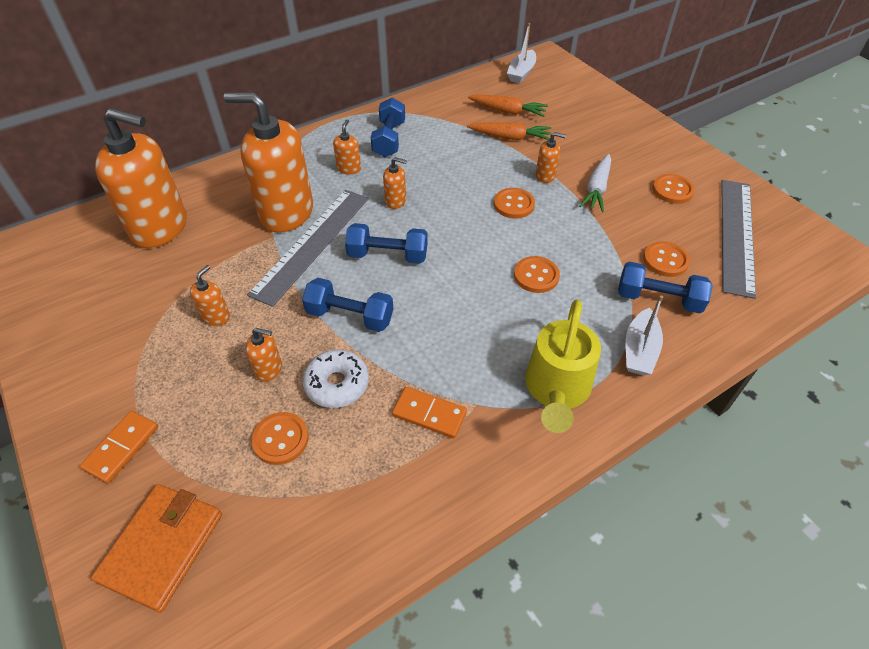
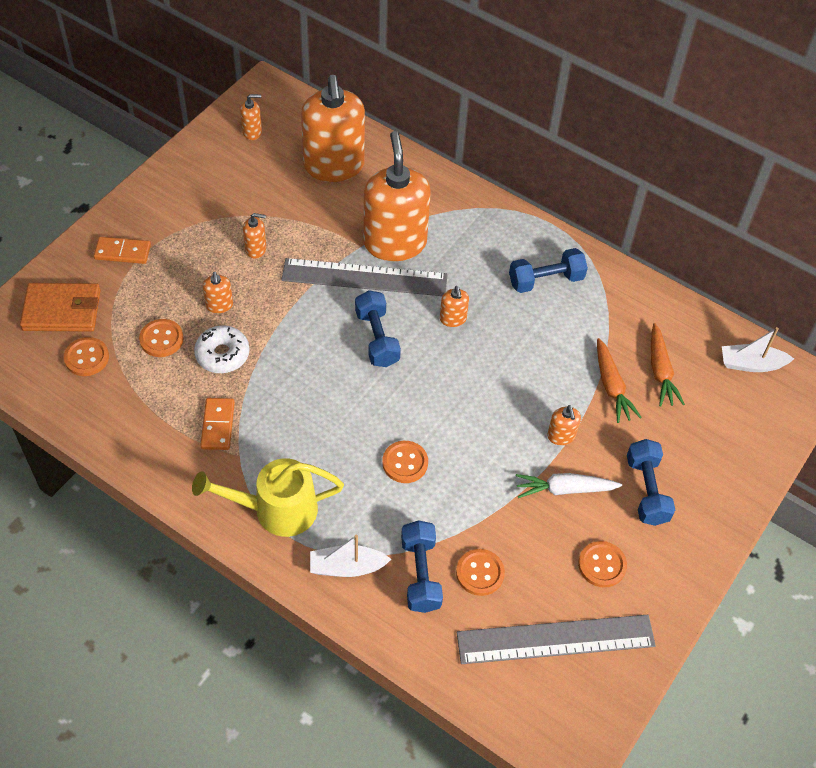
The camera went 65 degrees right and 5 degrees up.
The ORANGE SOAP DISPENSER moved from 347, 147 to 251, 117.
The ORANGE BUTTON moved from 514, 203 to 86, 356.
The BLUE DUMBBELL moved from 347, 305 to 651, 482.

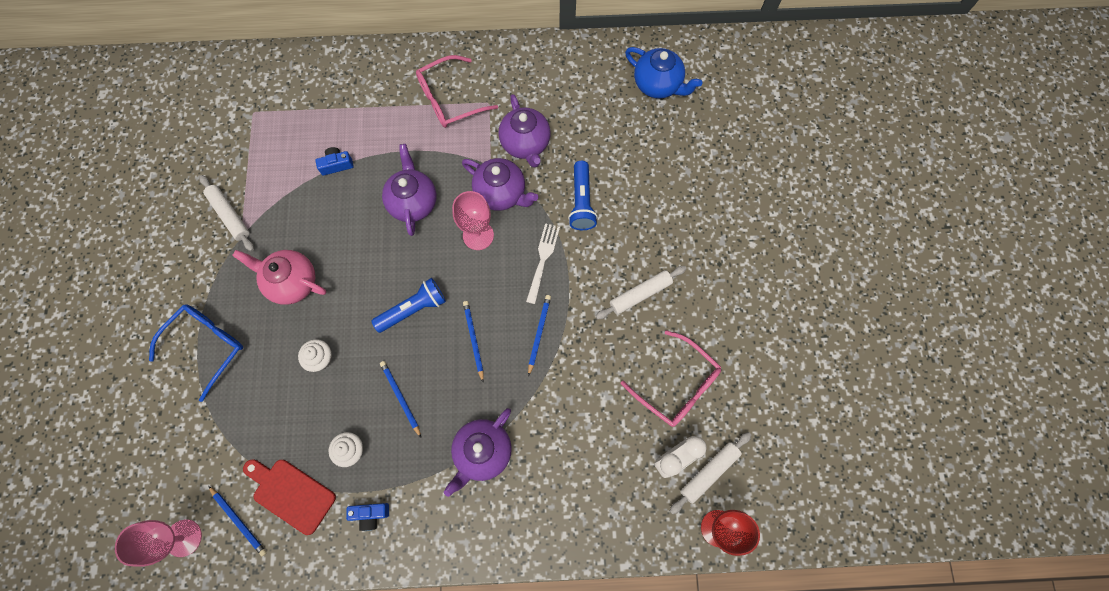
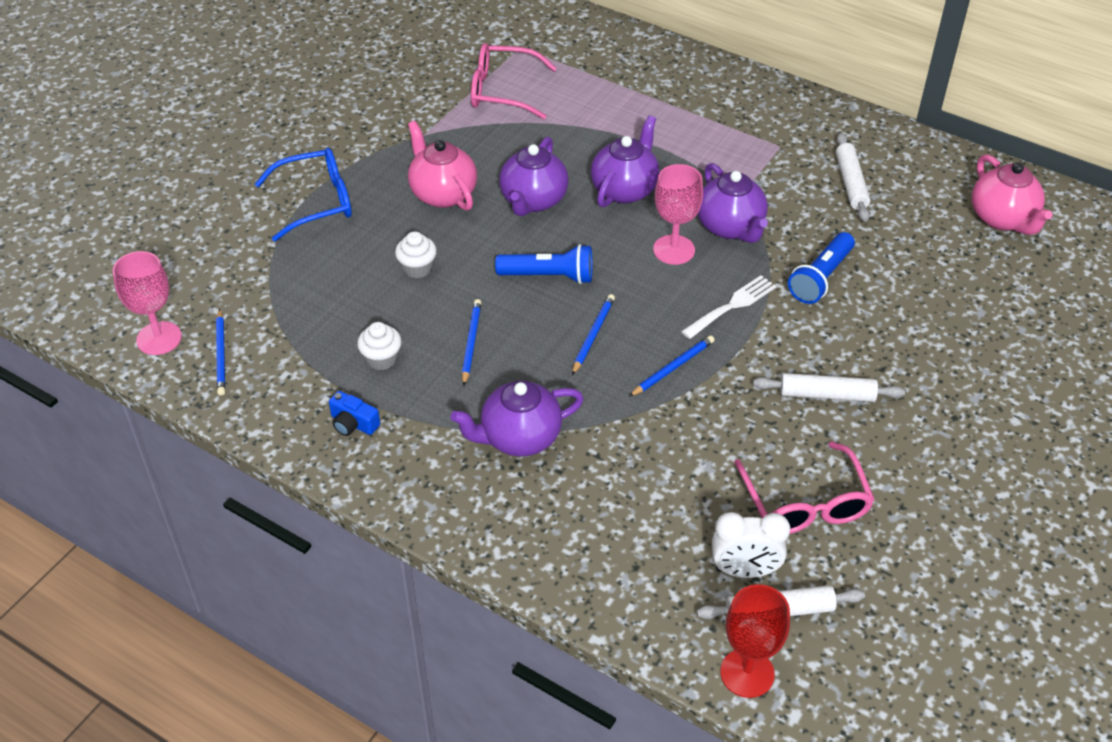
The camera went 35 degrees right and 25 degrees down.
The BLUE TEAPOT at 664, 73 became the PINK TEAPOT at 1012, 194.
The PINK GLASSES moved from 457, 91 to 514, 81.
The PURPLE TEAPOT moved from 525, 131 to 534, 176.
The BLUE CAMERA at 334, 161 disappeared.
The WHITE ROLLING PIN moved from 226, 213 to 853, 177.
The RED CUTTING BOARD at 289, 497 disappeared.

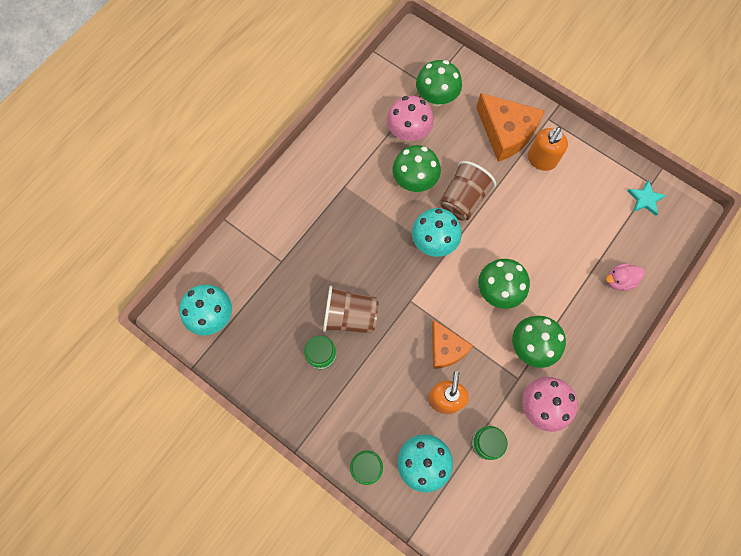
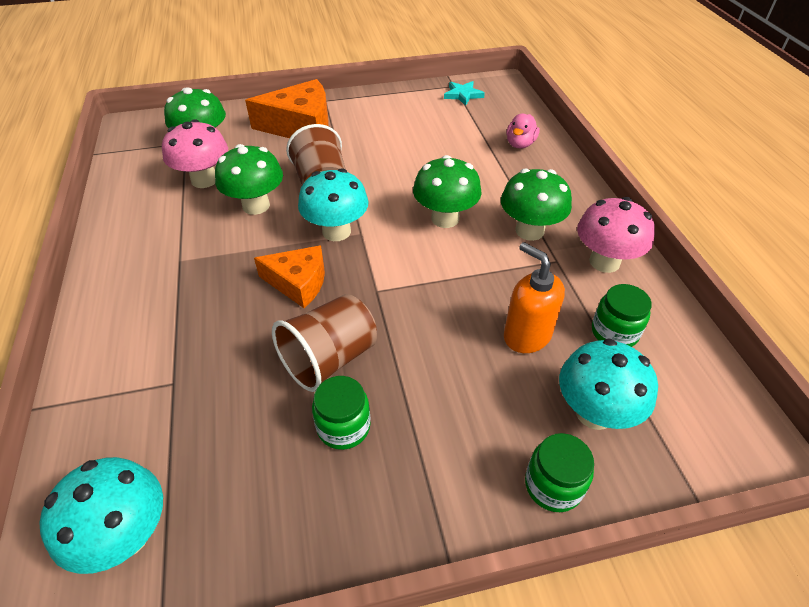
The camera went 50 degrees left and 25 degrees down.
The ORANGE SOAP DISPENSER at 548, 149 disappeared.
The ORANGE CHEESE moved from 452, 344 to 289, 276.

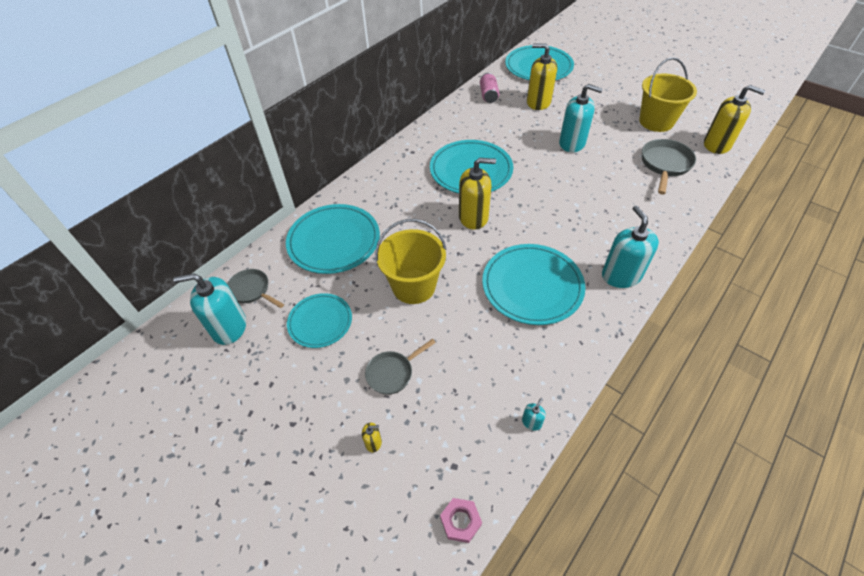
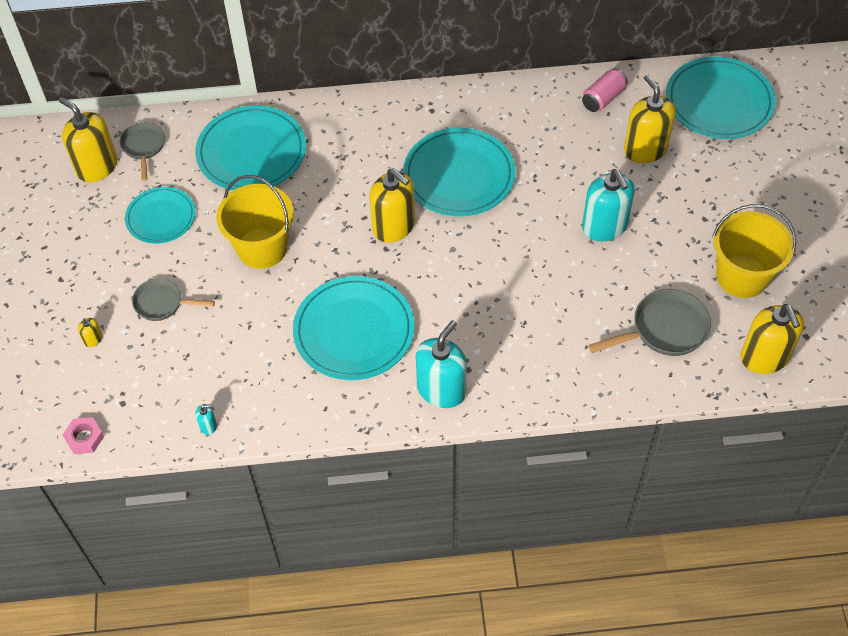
The camera went 45 degrees right and 5 degrees up.
The TURQUOISE SOAP DISPENSER at 209, 309 became the YELLOW SOAP DISPENSER at 88, 139.

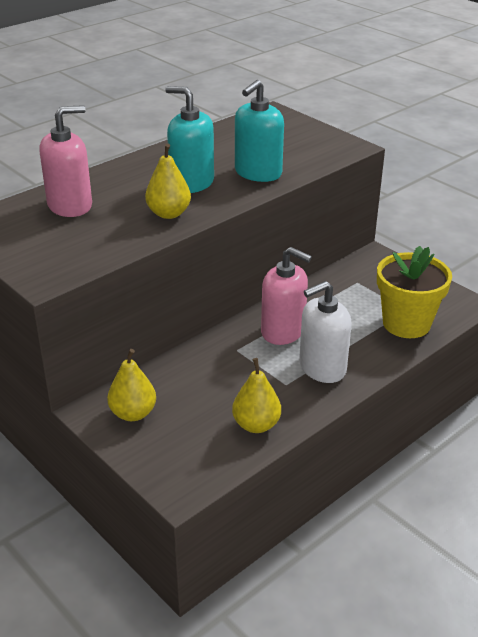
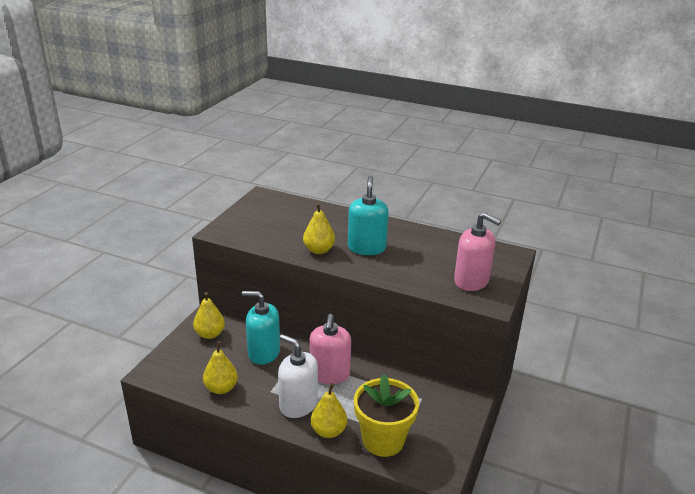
The camera went 65 degrees right and 5 degrees down.
The TURQUOISE SOAP DISPENSER moved from 259, 131 to 261, 328.
The PINK SOAP DISPENSER moved from 65, 161 to 477, 251.
The YELLOW PEAR at 329, 410 appeared.

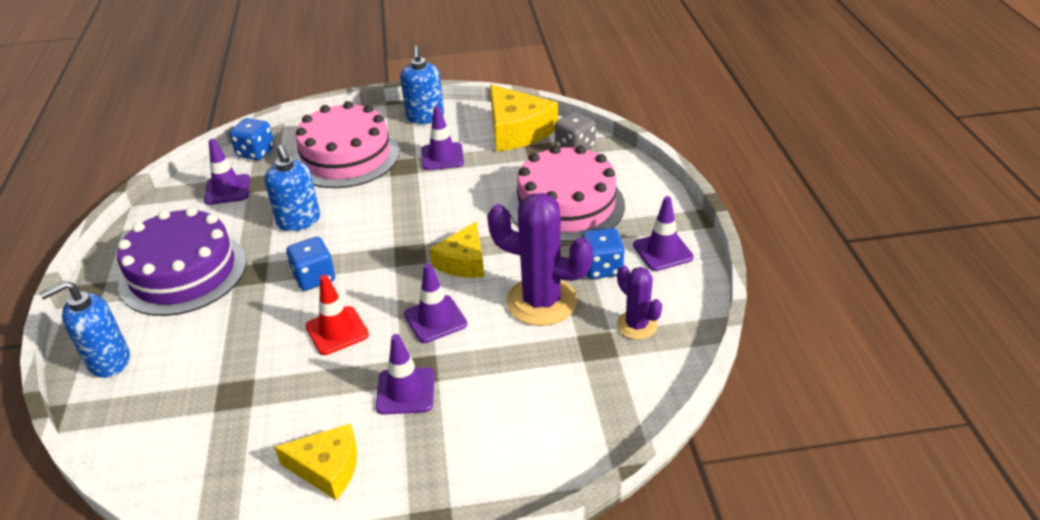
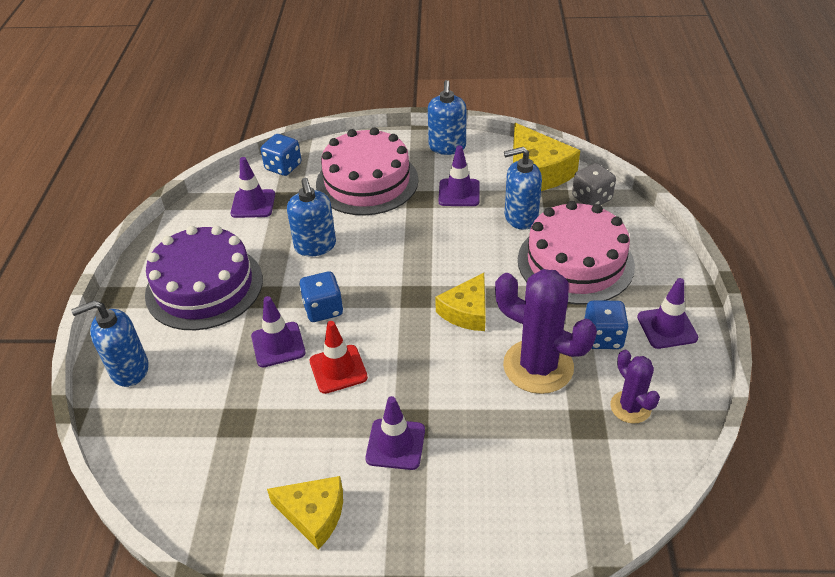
The camera went 10 degrees right and 5 degrees up.
The PURPLE TRAFFIC CONE moved from 435, 303 to 278, 331.
The BLUE SOAP DISPENSER at 523, 188 appeared.

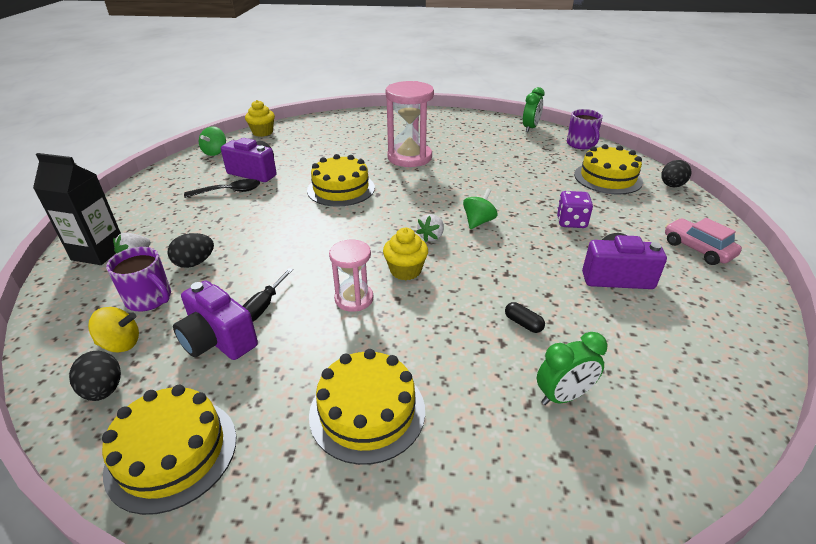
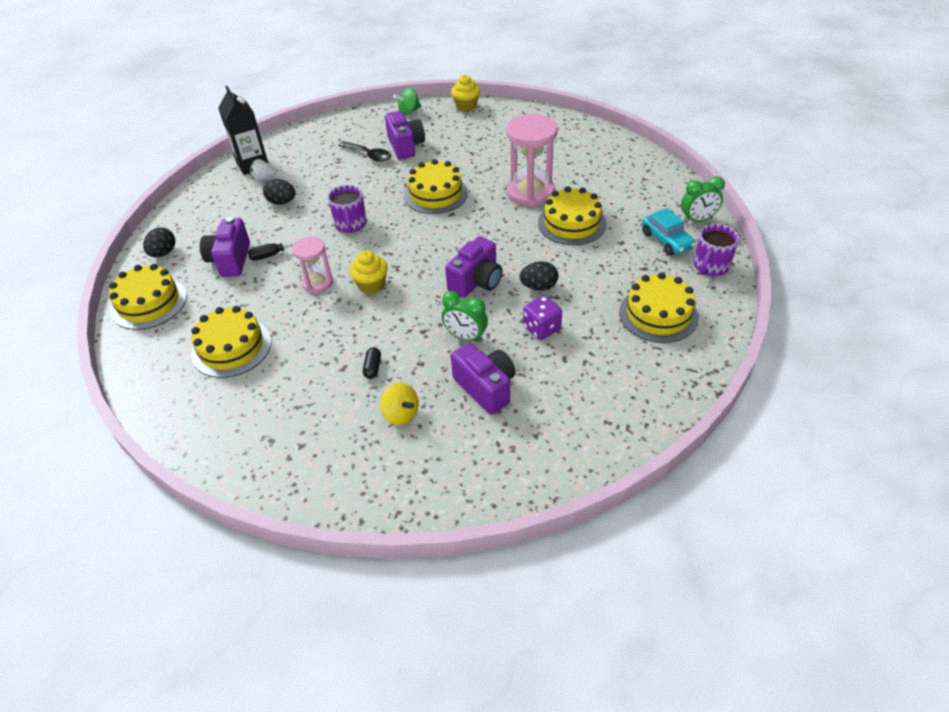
The camera went 50 degrees right and 10 degrees up.
The BLACK EGG moved from 676, 173 to 539, 276.
The GREEN SPINNING TOP at 480, 208 was replaced by the PURPLE CAMERA at 473, 267.
The WHITE STRAWBERRY at 430, 228 disappeared.
The PINK CAR at 703, 241 disappeared.
The PURPLE MUG moved from 138, 279 to 347, 209.
The YELLOW SPINNING TOP moved from 113, 330 to 399, 404.
The GREEN CLOCK moved from 572, 368 to 465, 316.
The YELLOW CAKE at 572, 216 appeared.
The TURQUOISE CAR at 669, 232 appeared.

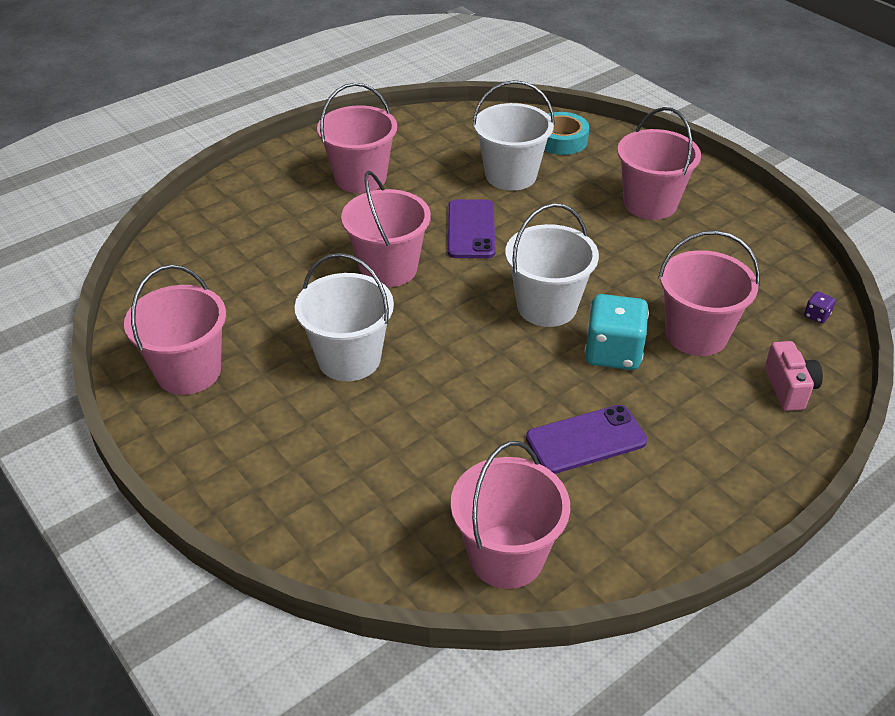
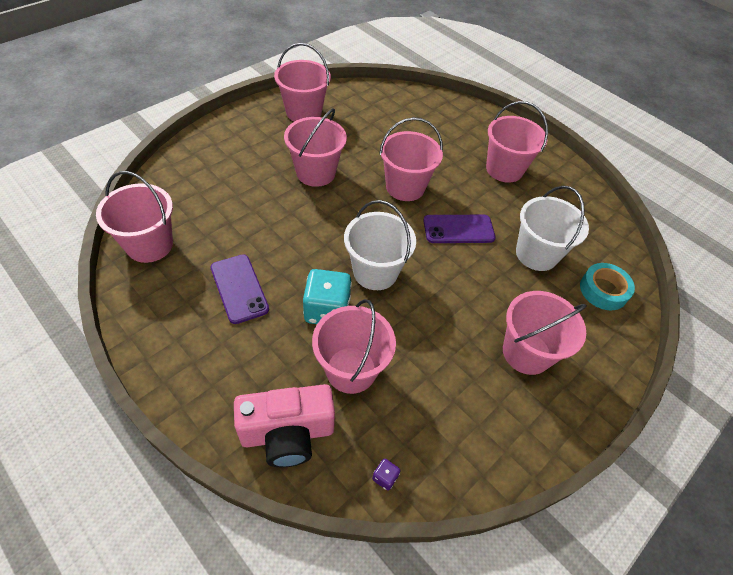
The camera went 80 degrees right and 10 degrees up.
The WHITE BUCKET at 344, 317 became the PINK BUCKET at 315, 147.
The PINK CAMERA at 794, 376 changed to 1.70 times the size.

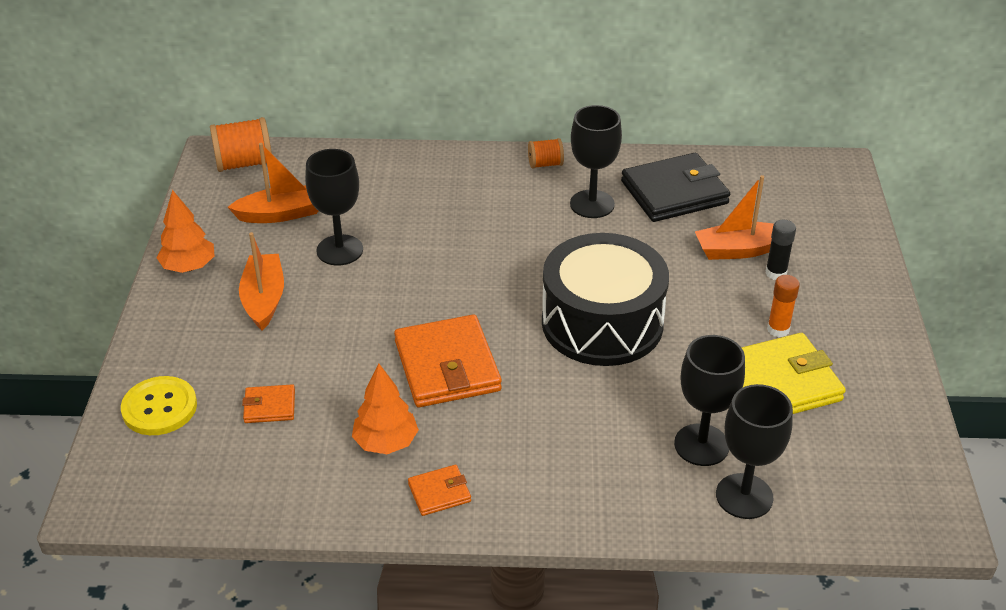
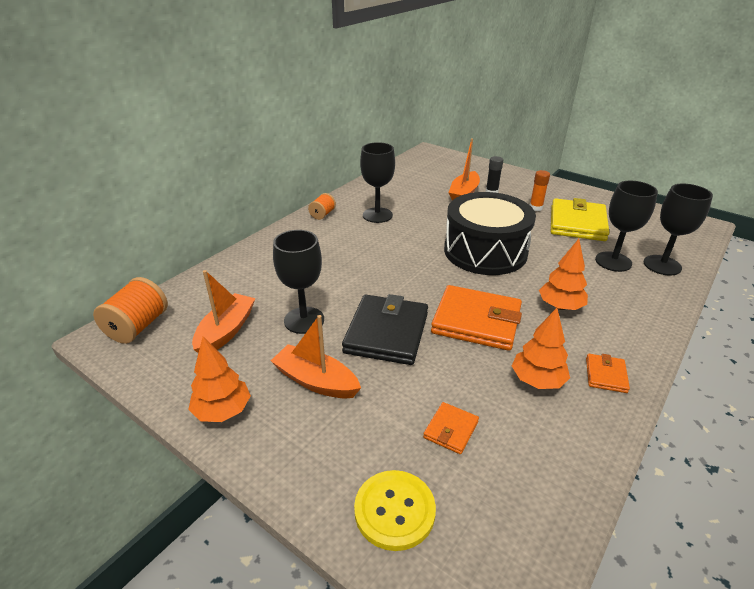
The camera went 55 degrees left and 5 degrees down.
The BLACK WALLET moved from 675, 187 to 385, 329.
The ORANGE TREE at 563, 274 appeared.

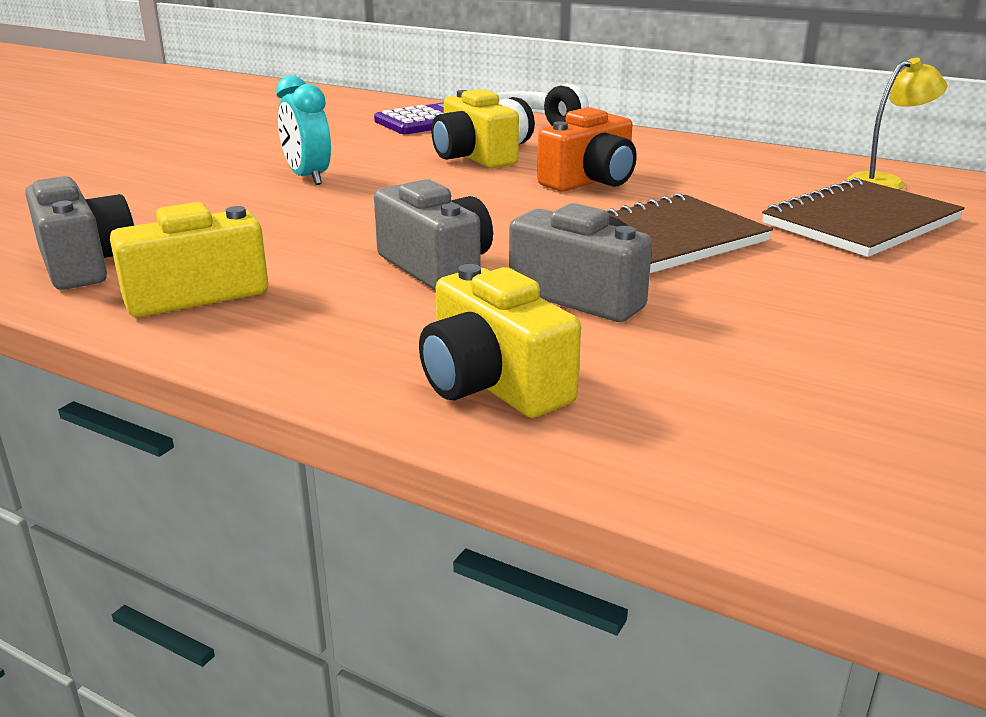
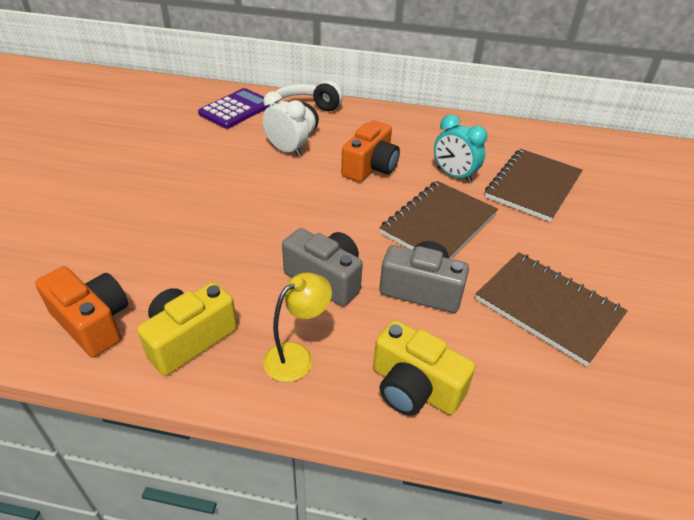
The camera went 20 degrees left and 15 degrees up.
The YELLOW LAMP moved from 897, 124 to 297, 327.
The TURQUOISE CLOCK moved from 303, 130 to 460, 149.
The YELLOW CAMERA at 475, 128 was replaced by the WHITE CLOCK at 285, 124.
The GREY CAMERA at 79, 233 became the ORANGE CAMERA at 81, 311.
The BROWN NOTEBOOK at 551, 309 appeared.

